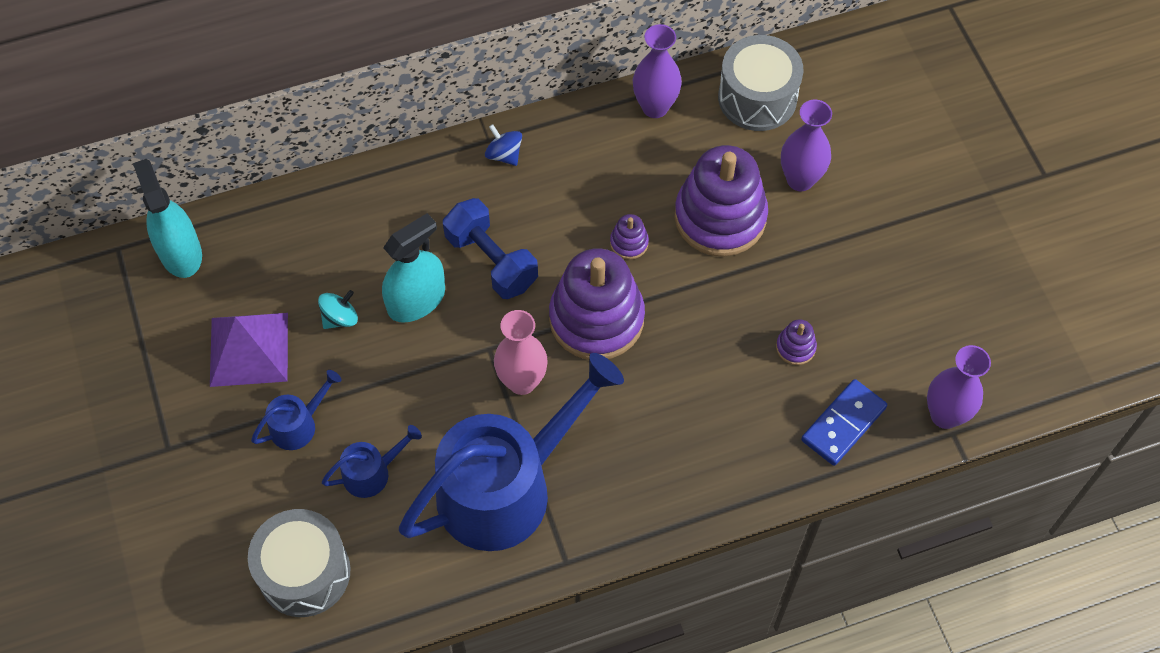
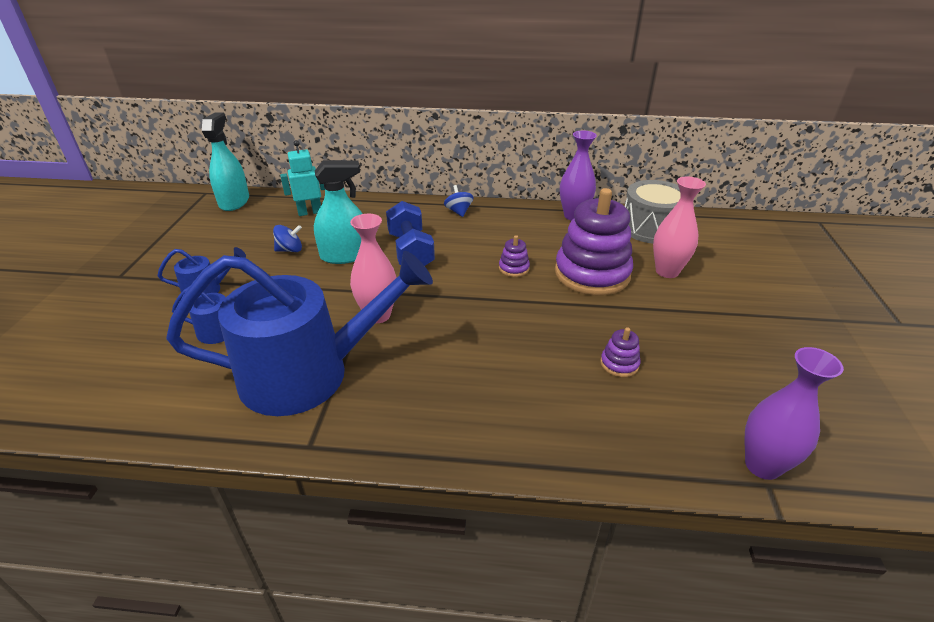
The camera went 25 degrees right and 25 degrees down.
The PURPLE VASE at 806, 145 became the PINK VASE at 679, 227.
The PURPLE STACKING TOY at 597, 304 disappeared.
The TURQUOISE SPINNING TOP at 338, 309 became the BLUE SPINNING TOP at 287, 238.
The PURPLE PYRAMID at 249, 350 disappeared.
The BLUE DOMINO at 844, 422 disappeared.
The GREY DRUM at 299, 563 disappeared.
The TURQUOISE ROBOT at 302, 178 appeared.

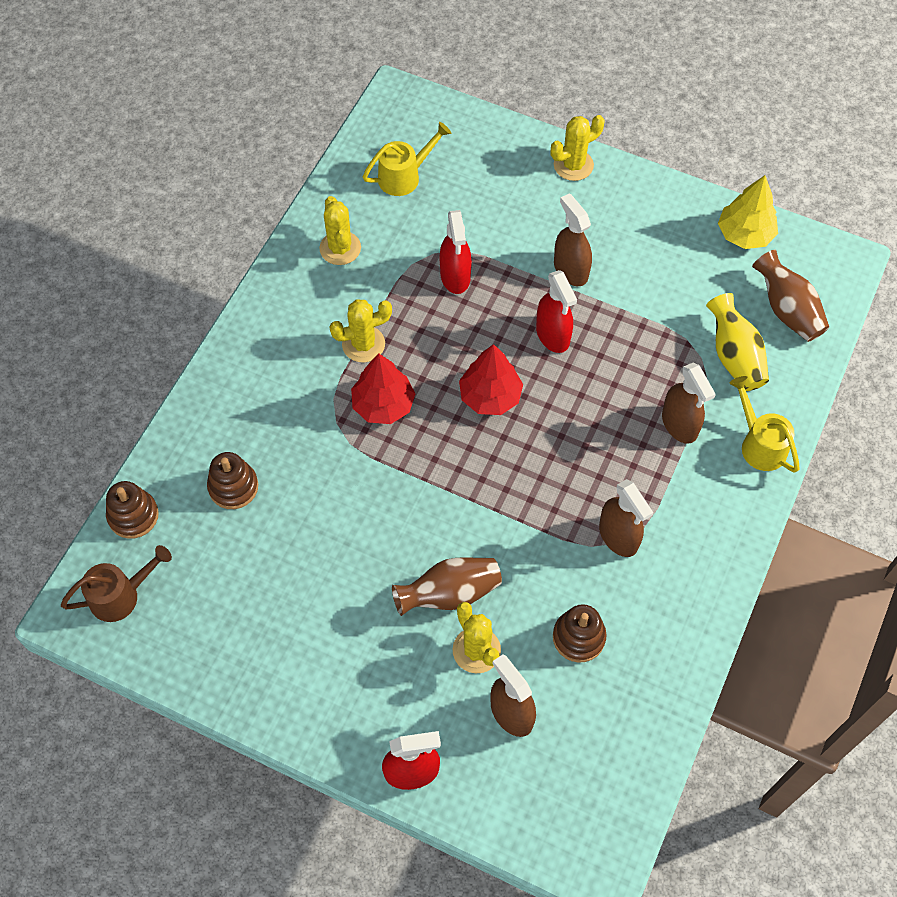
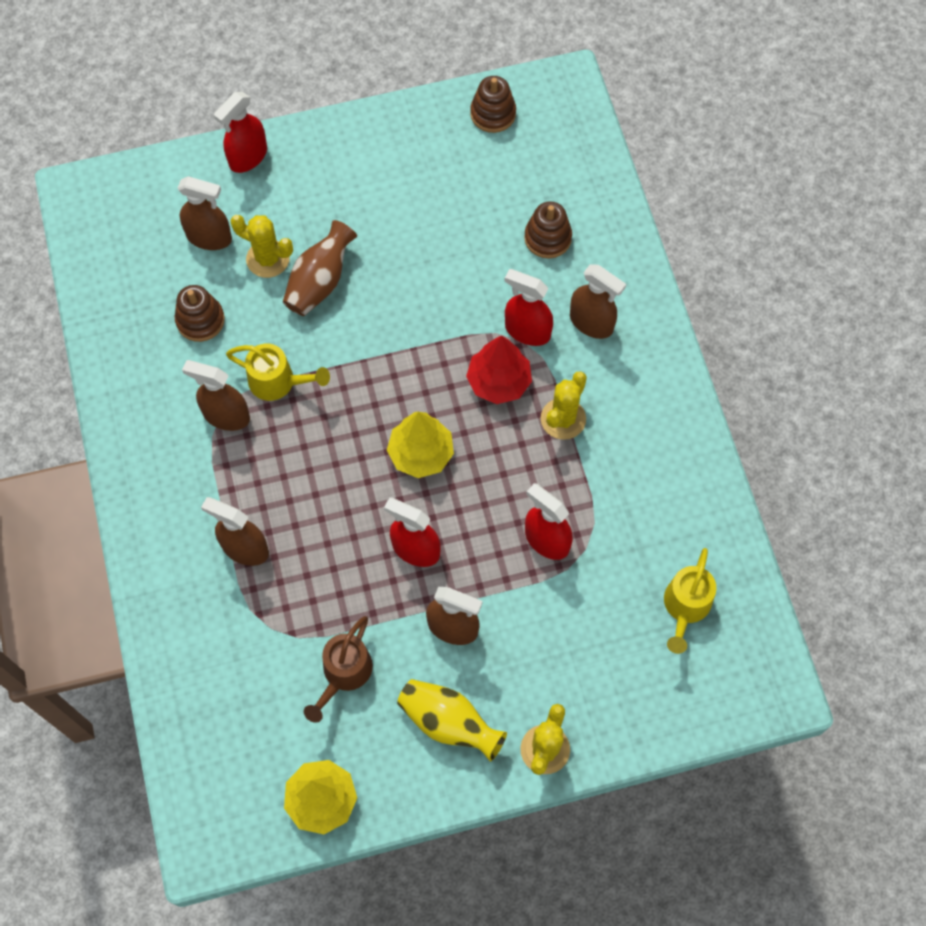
The camera went 140 degrees right and 5 degrees up.
The YELLOW CACTUS at 340, 230 disappeared.
The BROWN VASE at 790, 296 disappeared.
The YELLOW VASE moved from 737, 342 to 452, 720.
The RED TREE at 491, 379 became the YELLOW TREE at 420, 445.
The YELLOW WATERING CAN moved from 765, 424 to 278, 372.
The BROWN STACKING TOY moved from 132, 510 to 493, 104.
The BROWN WATERING CAN moved from 116, 583 to 338, 669.
The BROWN SPRAY BOTTLE at 598, 302 appeared.
The RED SPRAY BOTTLE at 529, 307 appeared.

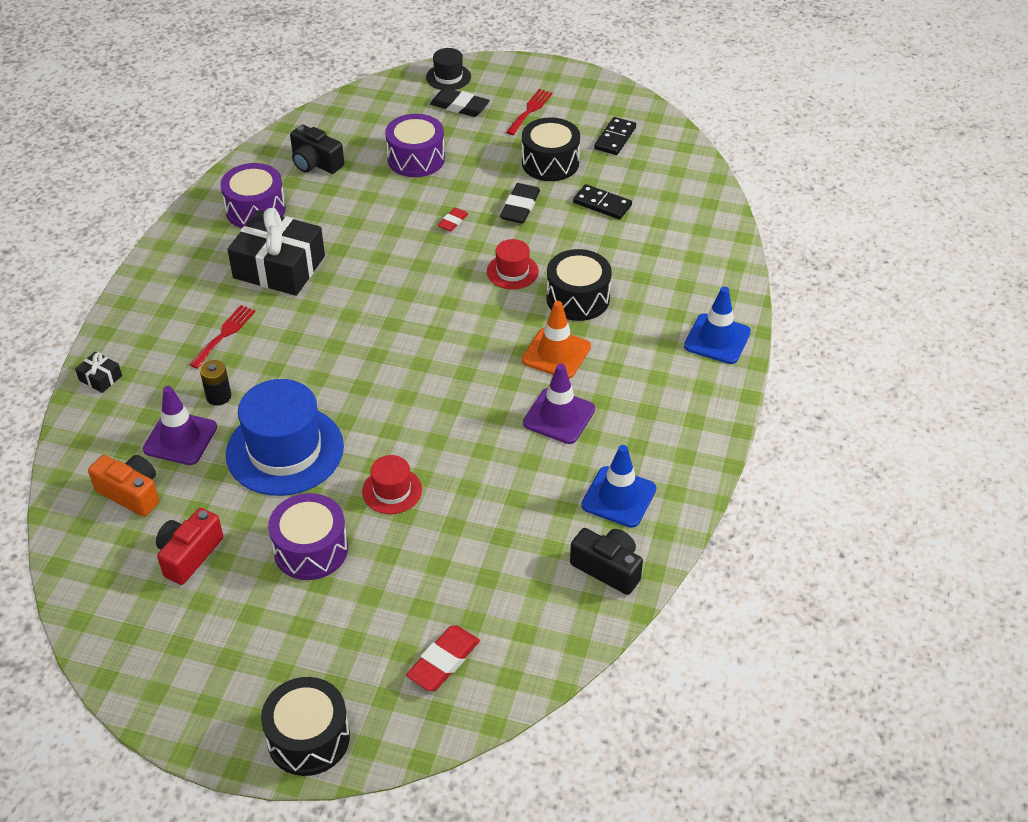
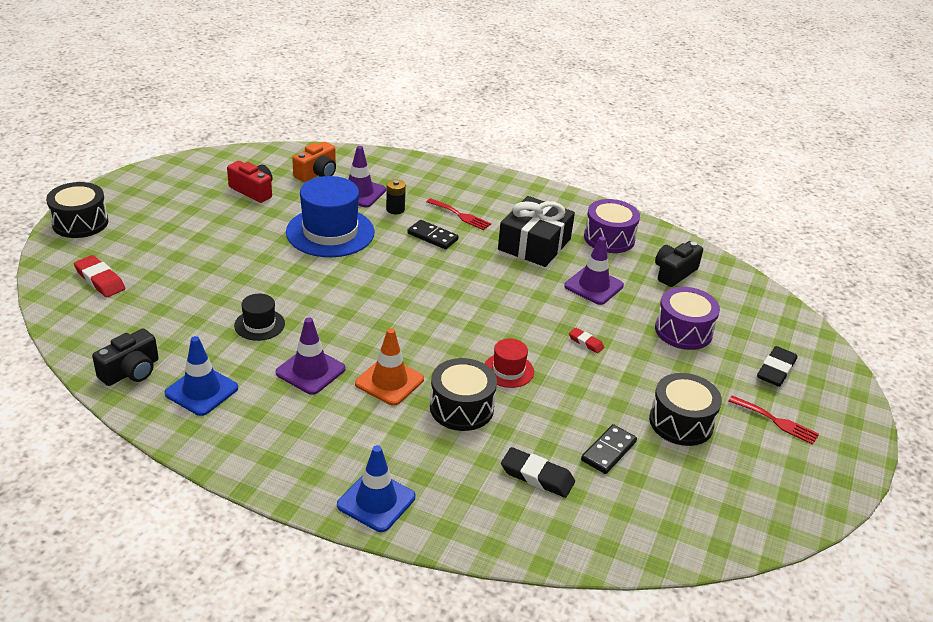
The camera went 95 degrees right and 10 degrees down.
The BLACK HAT moved from 448, 69 to 259, 317.
The BLACK DOMINO moved from 615, 136 to 433, 234.
The BLACK ERASER moved from 520, 203 to 538, 472.
The BLACK GIFT at 98, 372 disappeared.
The RED HAT at 392, 484 disappeared.
The PURPLE DRUM at 308, 536 disappeared.
The PURPLE TRAFFIC CONE at 594, 271 appeared.

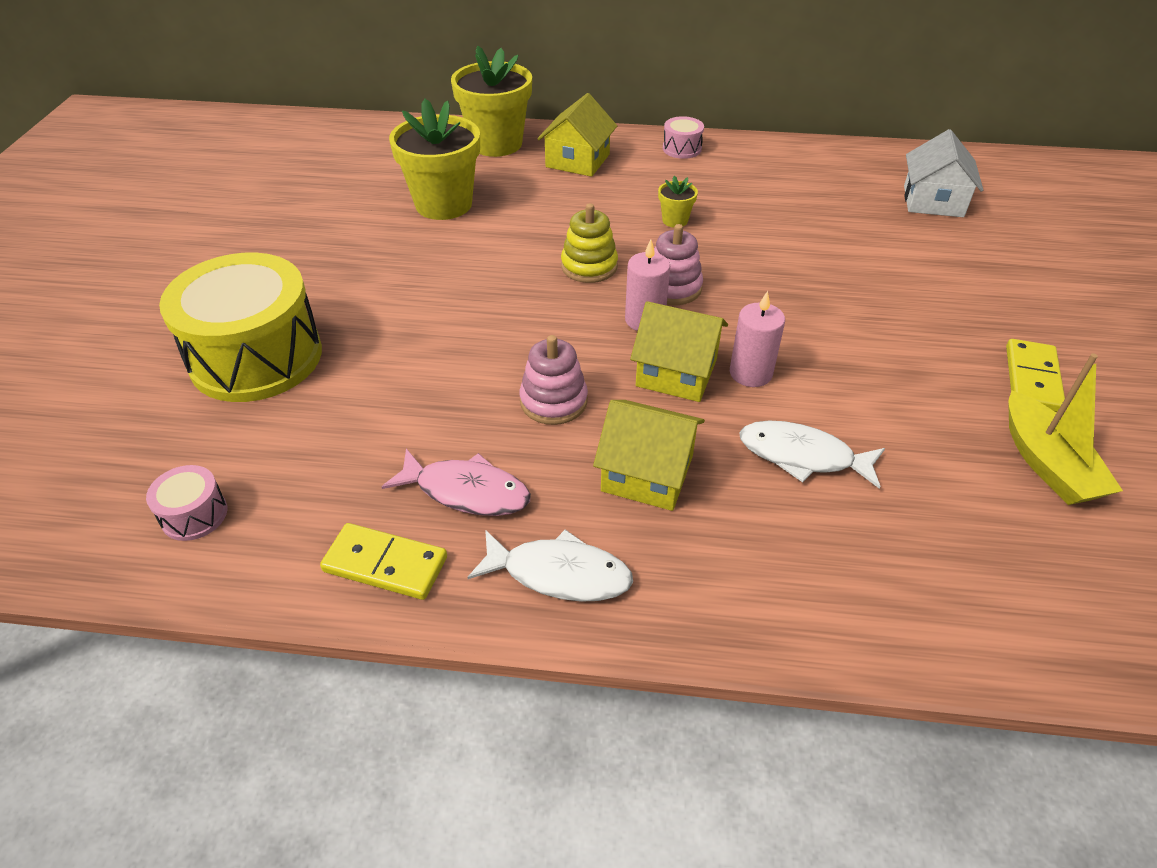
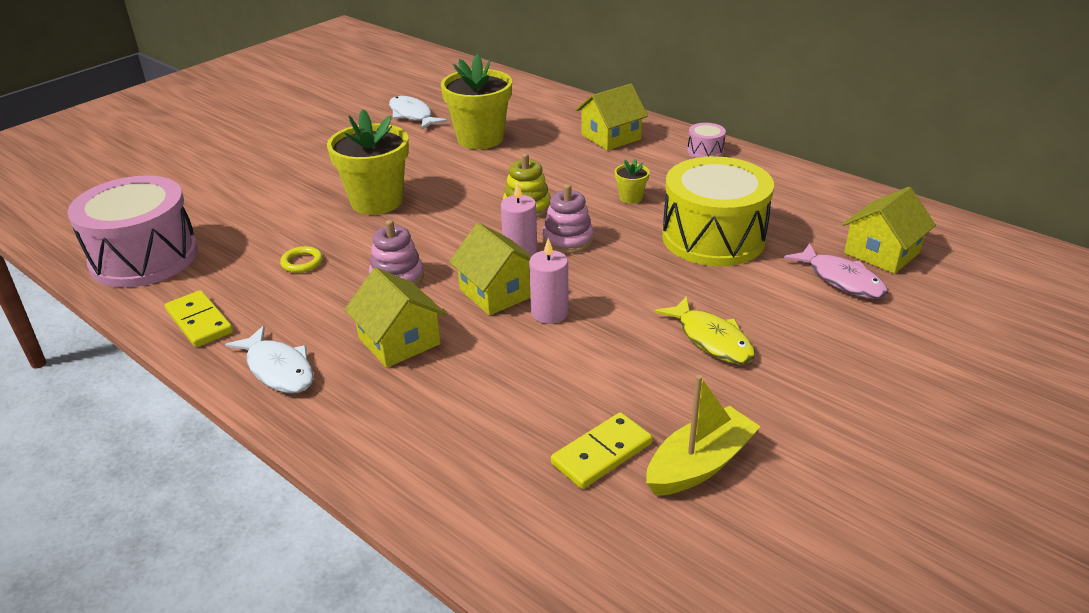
The camera went 35 degrees right and 10 degrees down.
The YELLOW FLOWER POT moved from 491, 101 to 368, 162.
The WHITE HOUSE at 943, 173 became the YELLOW HOUSE at 889, 230.
The YELLOW DRUM moved from 240, 327 to 718, 211.
The YELLOW DOMINO moved from 1035, 375 to 601, 450.
The YELLOW BOAT at 1065, 429 turned 150 degrees counterclockwise.
The WHITE FISH moved from 812, 455 to 418, 113.
The PINK FISH moved from 456, 482 to 836, 271.
The PINK DRUM at 186, 503 changed to 2.43 times the size.
The YELLOW RING at 301, 259 appeared.
The YELLOW FISH at 704, 330 appeared.

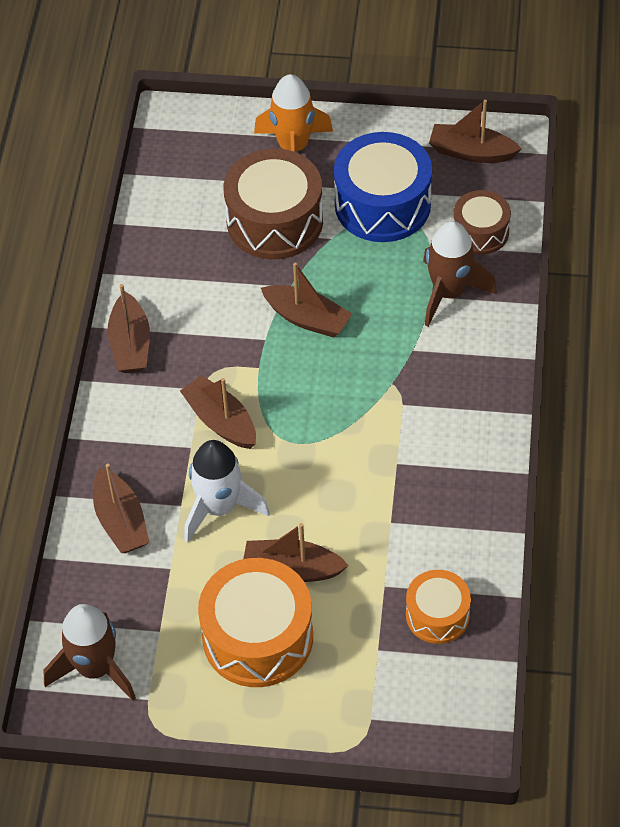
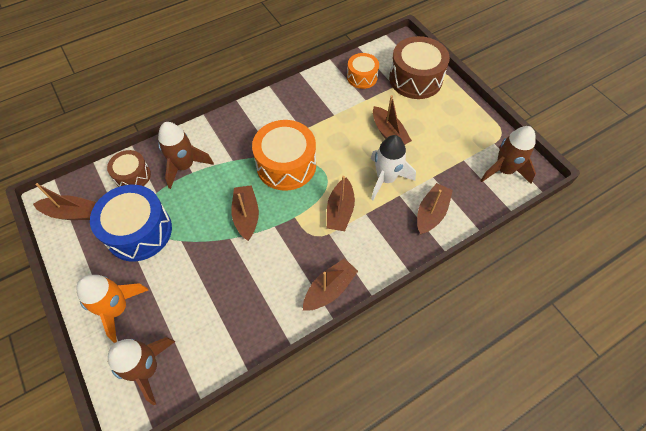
The camera went 130 degrees left and 5 degrees up.
The BROWN BOAT at 475, 131 turned 60 degrees counterclockwise.
The BROWN DRUM moved from 273, 203 to 419, 67.
The ORANGE DRUM moved from 255, 622 to 284, 155.
The BROWN ROCKET at 141, 371 appeared.

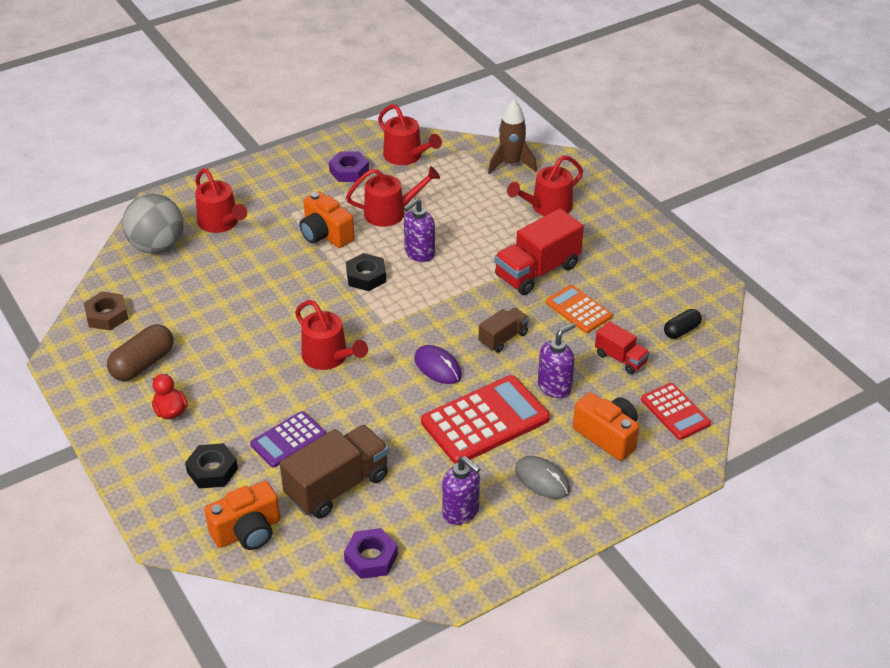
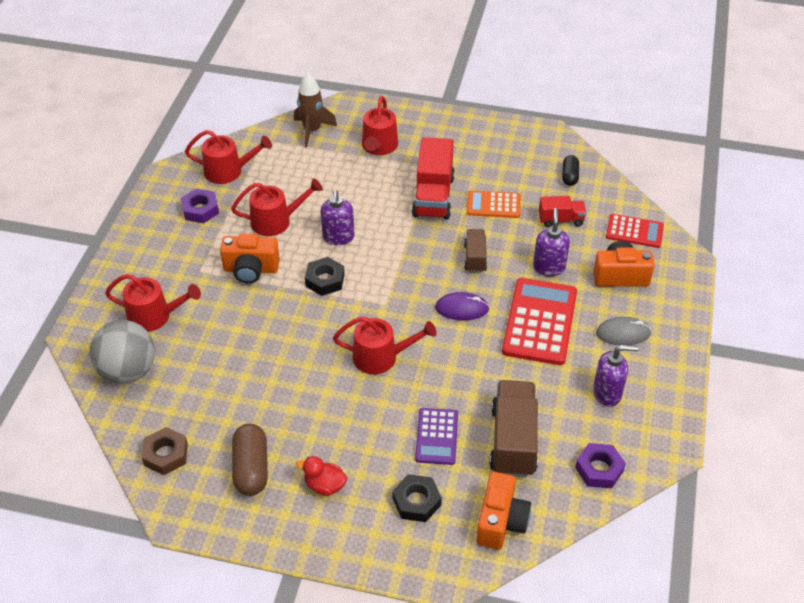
The camera went 45 degrees left and 5 degrees up.
The RED WATERING CAN at 393, 196 turned 45 degrees clockwise.

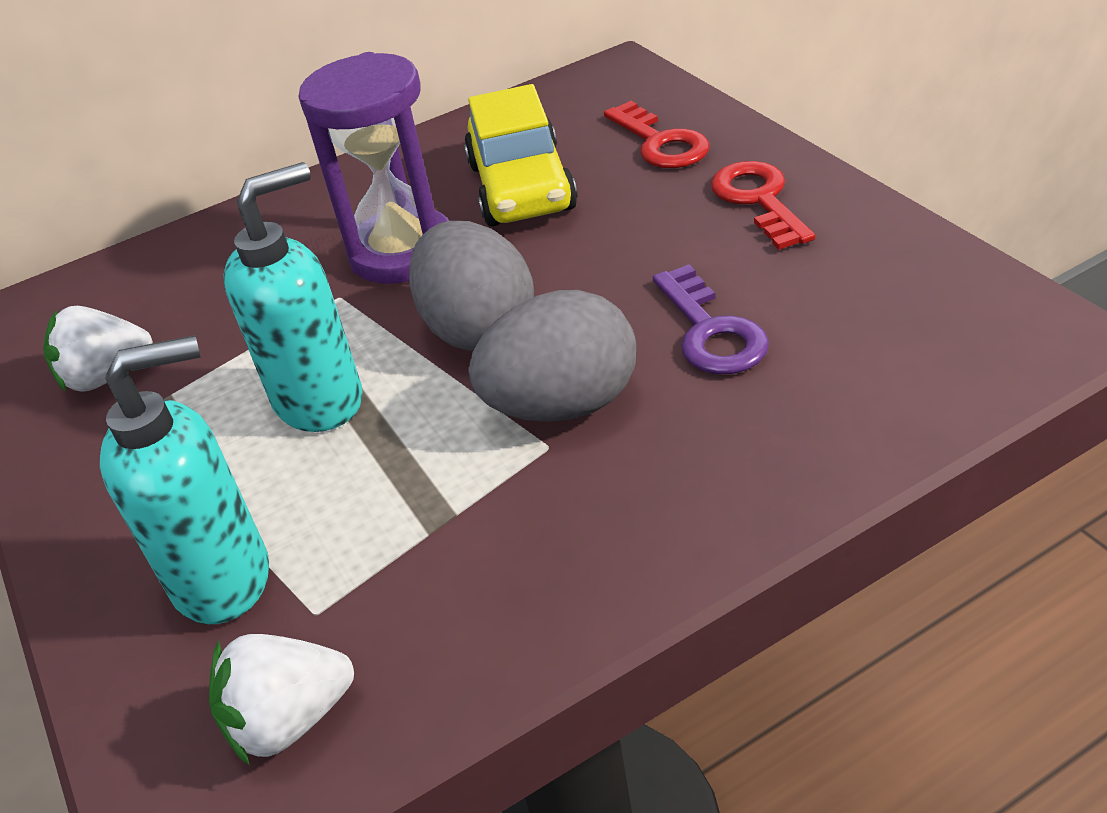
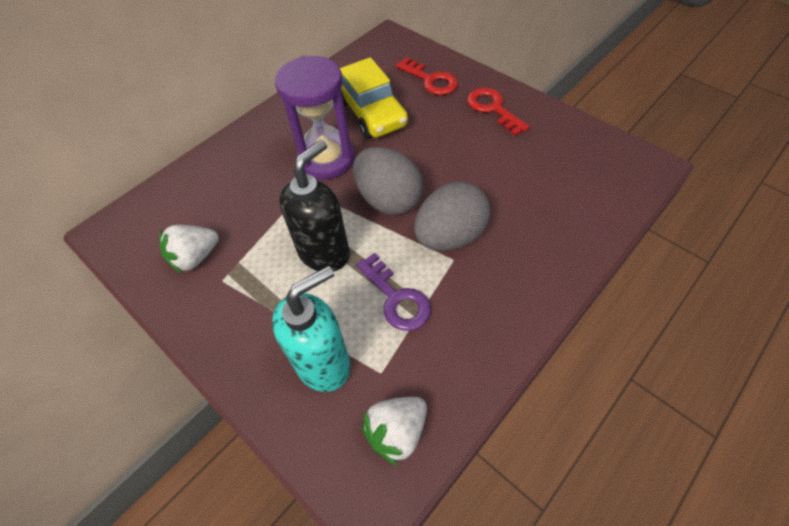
The camera went 20 degrees left and 15 degrees up.
The TURQUOISE SOAP DISPENSER at 293, 297 became the BLACK SOAP DISPENSER at 314, 206.
The PURPLE KEY moved from 711, 319 to 393, 292.

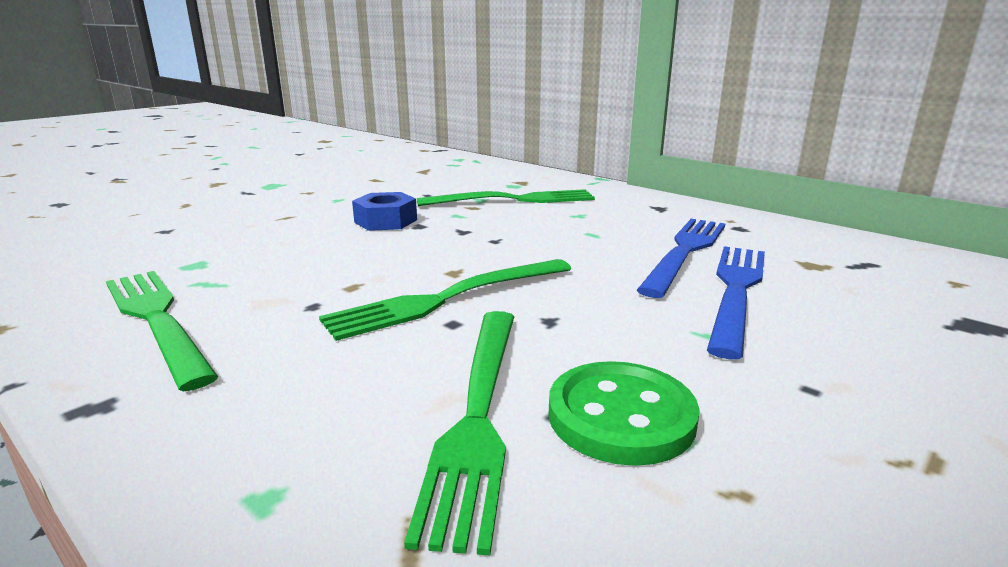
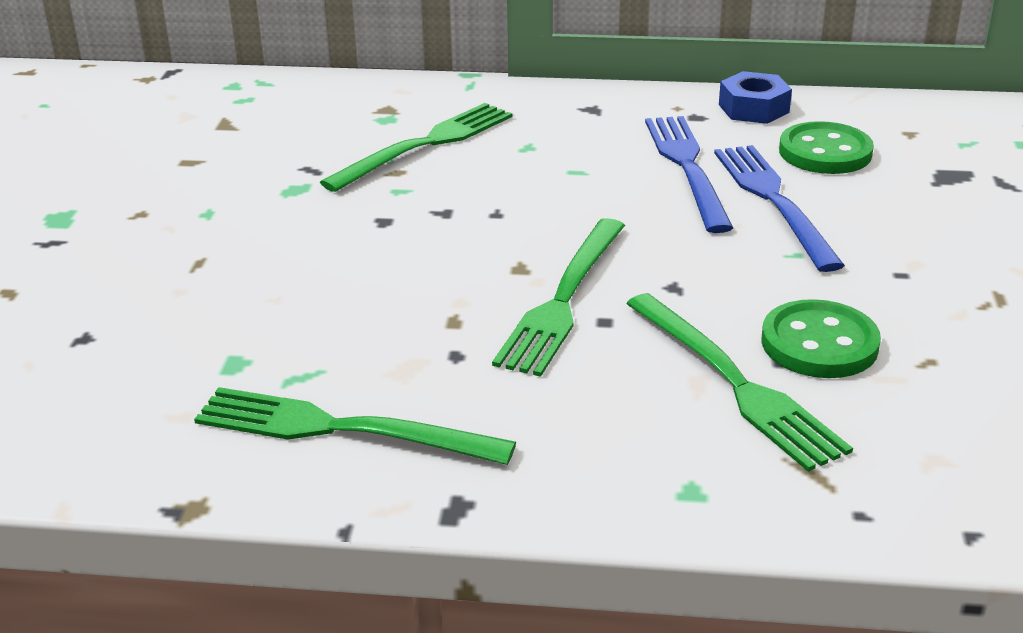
The camera went 35 degrees left and 10 degrees up.
The BLUE NUT moved from 384, 211 to 755, 97.
The GREEN BUTTON at 826, 147 appeared.

